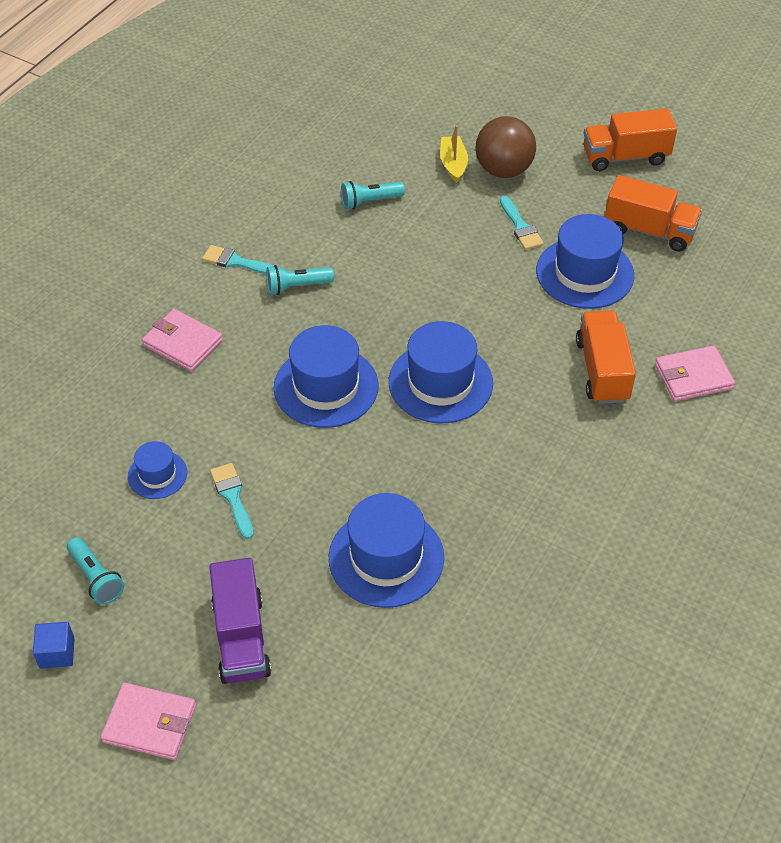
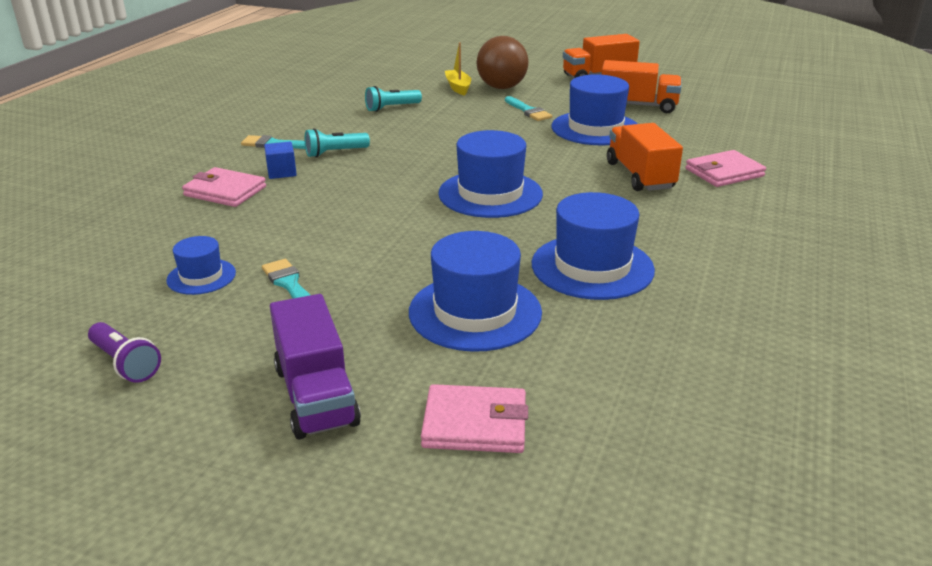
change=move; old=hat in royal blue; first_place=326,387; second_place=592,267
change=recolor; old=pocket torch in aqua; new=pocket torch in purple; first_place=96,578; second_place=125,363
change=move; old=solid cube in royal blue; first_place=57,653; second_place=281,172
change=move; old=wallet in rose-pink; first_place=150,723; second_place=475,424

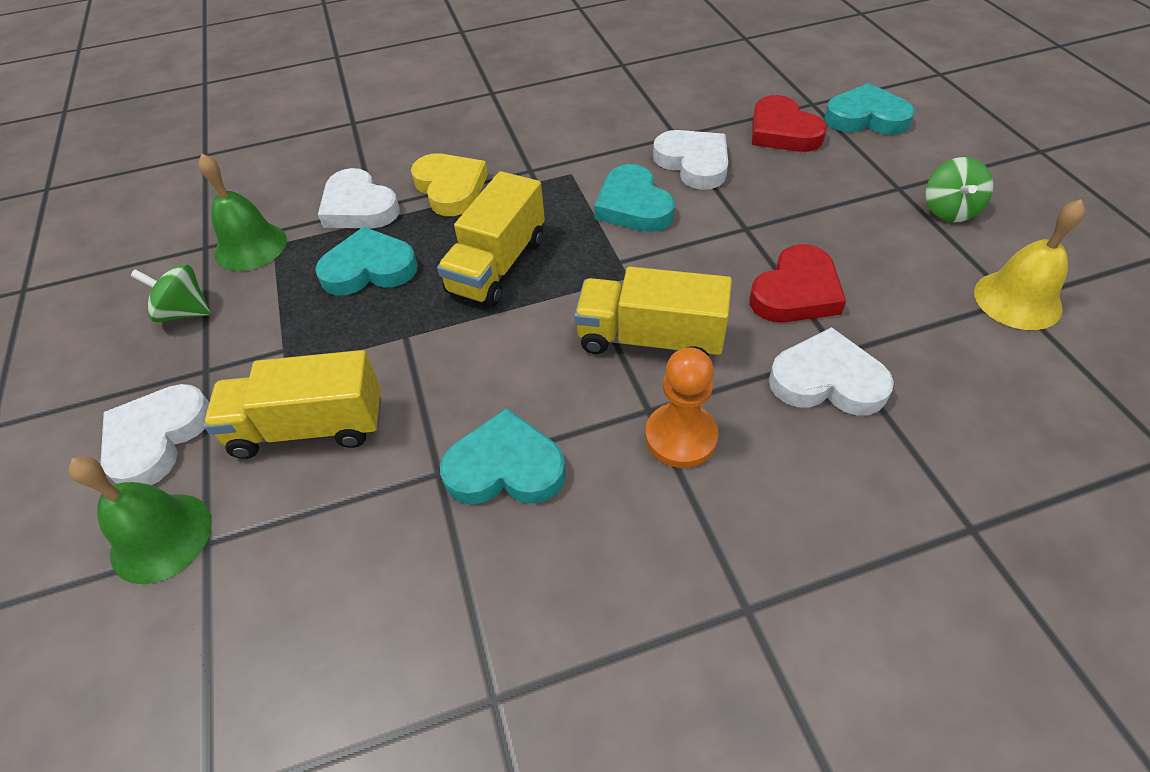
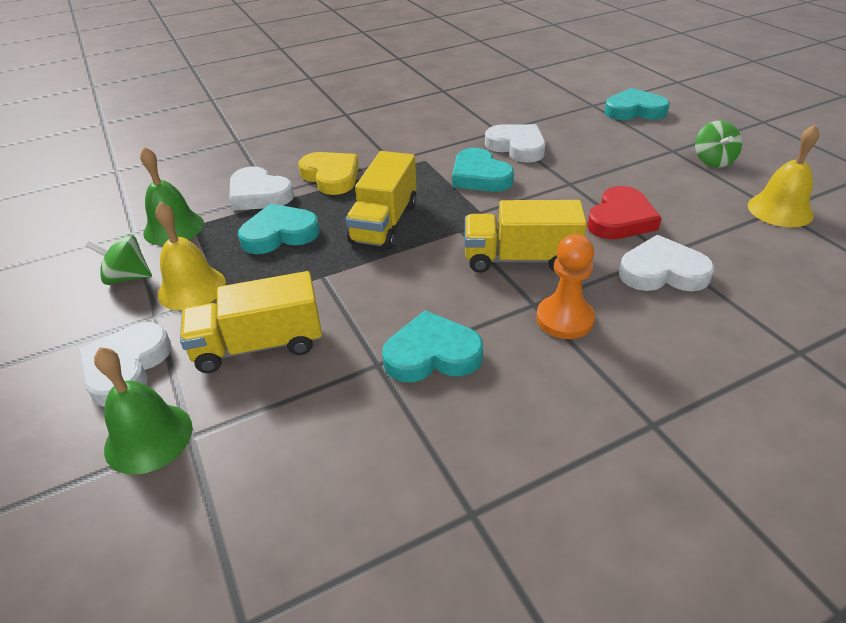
change=delete; old=love heart in scarlet; first_place=782,131
change=insert; new=school bell in golden; second_place=192,288

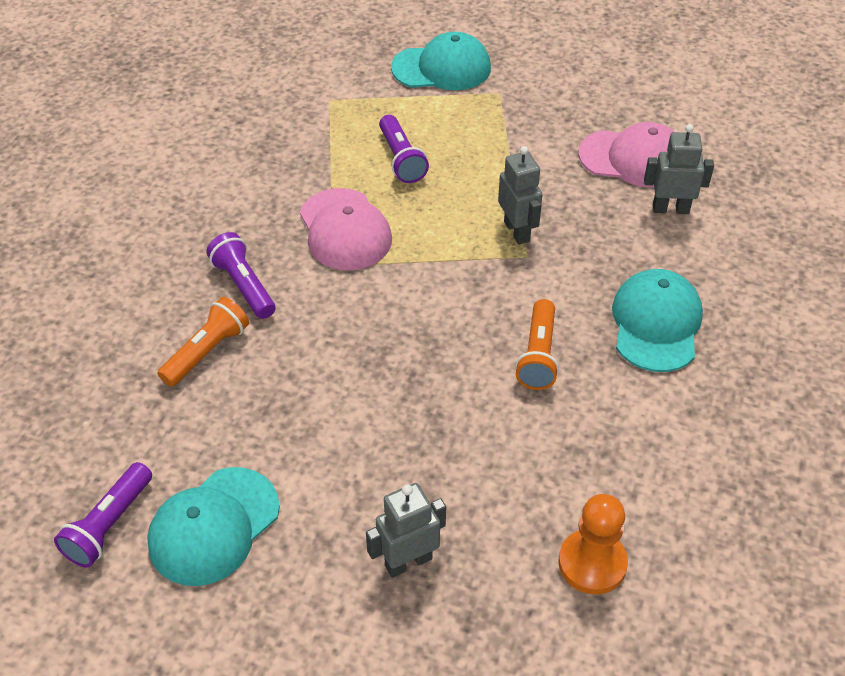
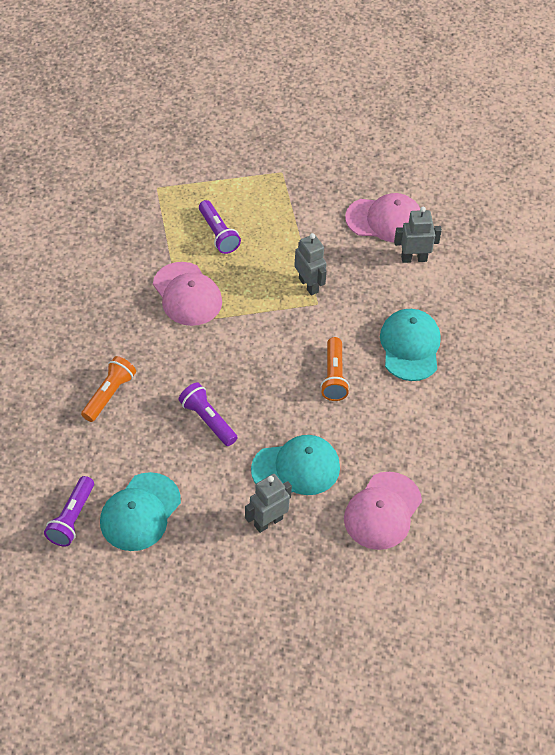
change=move; old=cap in aqua; first_place=441,68; second_place=296,468
change=move; old=pocket torch in purple; first_place=244,286; second_place=208,420
change=replace; old=chess pawn in orange-coloured; new=cap in rose-pink; first_place=592,563; second_place=382,511

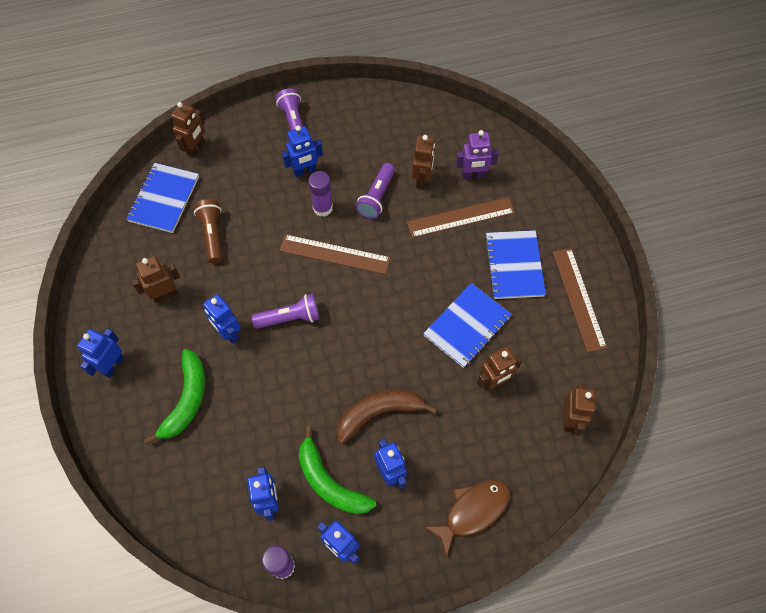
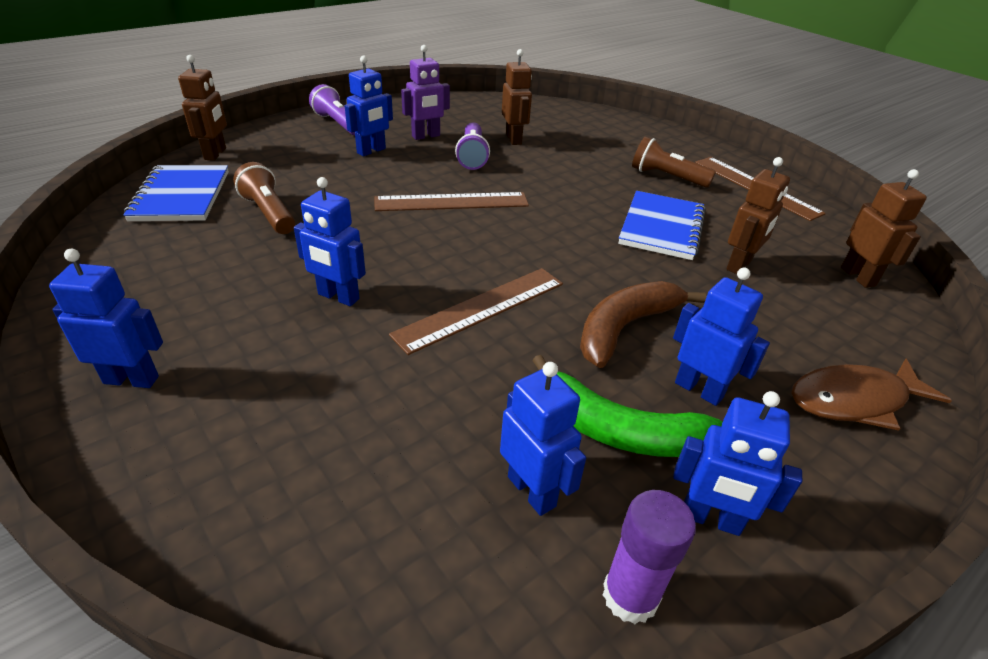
change=move; old=toy robot in purple; first_place=473,175; second_place=426,136
change=delete; old=glue stick in purple; first_place=322,208
change=move; old=measuring stick in dark brown; first_place=460,217; second_place=481,308
change=replace; old=notepad in royal blue; new=pocket torch in dark brown; first_place=514,266; second_place=666,177
change=delete; old=toy robot in dark brown; first_place=165,295
change=delete; old=pocket torch in purple; first_place=290,318
change=rotate; old=toy robot in royal blue; first_place=112,365; second_place=132,379; degrees=90
change=delete; old=banana in emerald; first_place=186,399
change=rotate; old=fish in dark brown; first_place=472,511; second_place=854,400; degrees=-135

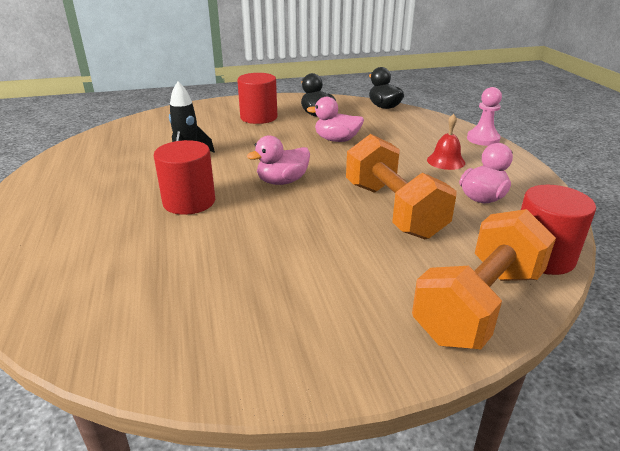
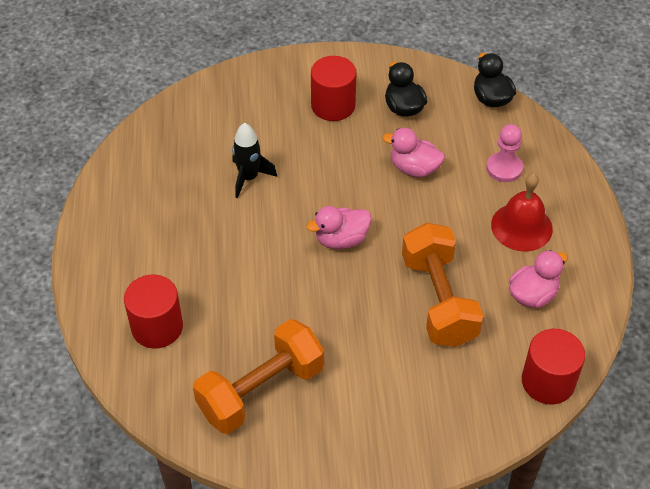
change=move; old=chess pawn in rose-pink; first_place=483,139; second_place=504,168
change=resize; old=school bell in scarlet; first_place=446,161; second_place=521,227; factor=1.51
change=move; old=cylinder shape in scarlet; first_place=189,202; second_place=157,327
change=move; old=hand weight in orange-coloured; first_place=479,305; second_place=261,390

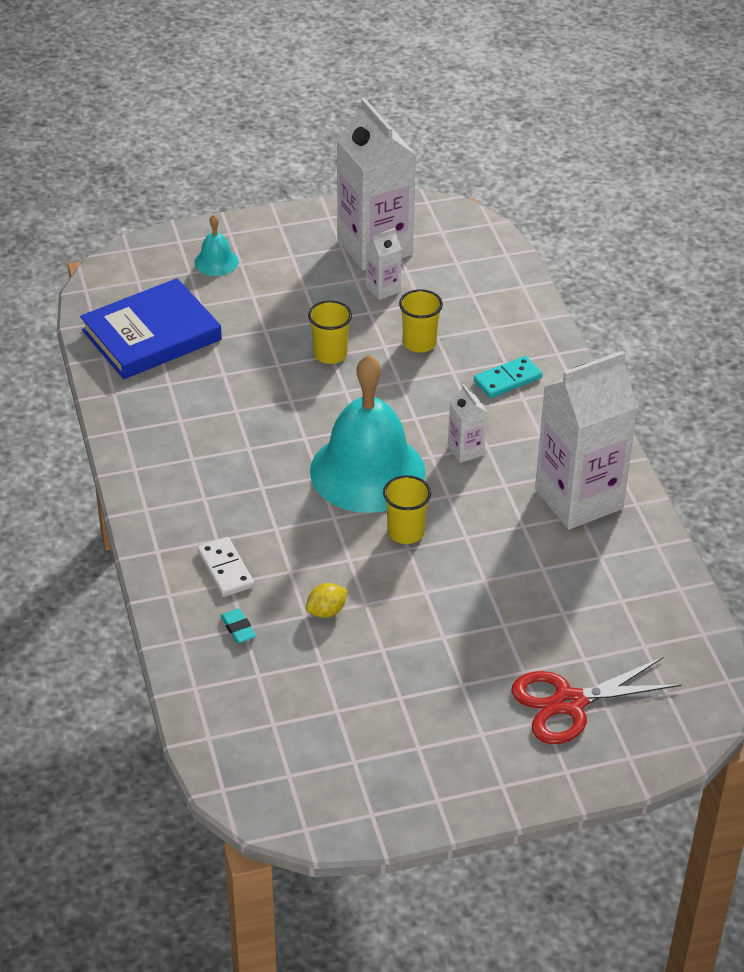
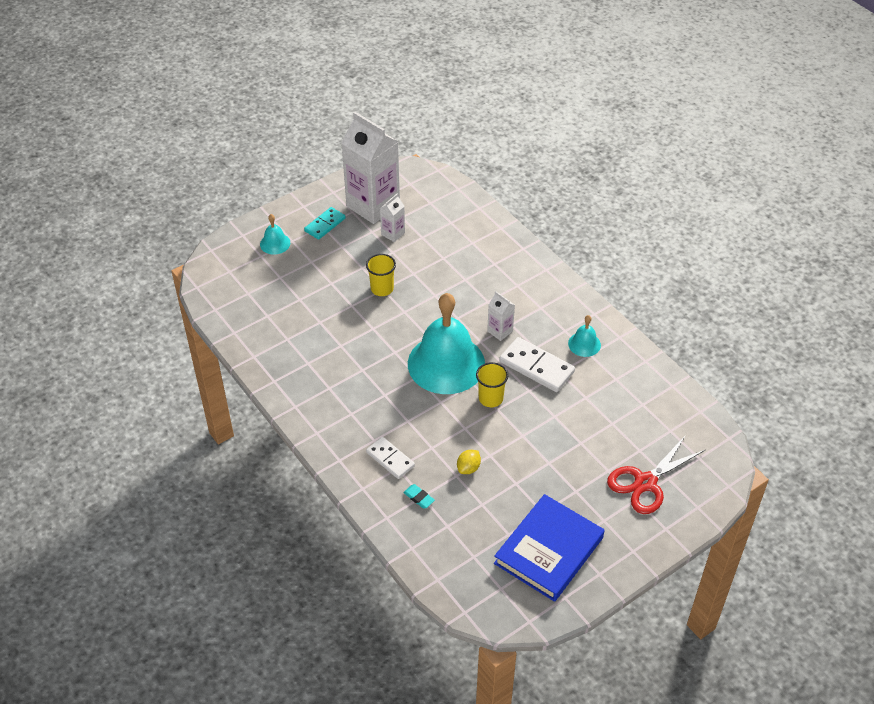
change=move; old=hardback in royal blue; first_place=151,335; second_place=549,550
change=delete; old=tumbler in golden; first_place=419,343
change=replace; old=carton in snow-white; new=school bell in aqua; first_place=578,499; second_place=584,344
change=move; old=domino piece in aqua; first_place=507,379; second_place=325,225
change=insert; new=domino piece in snow-white; second_place=536,367

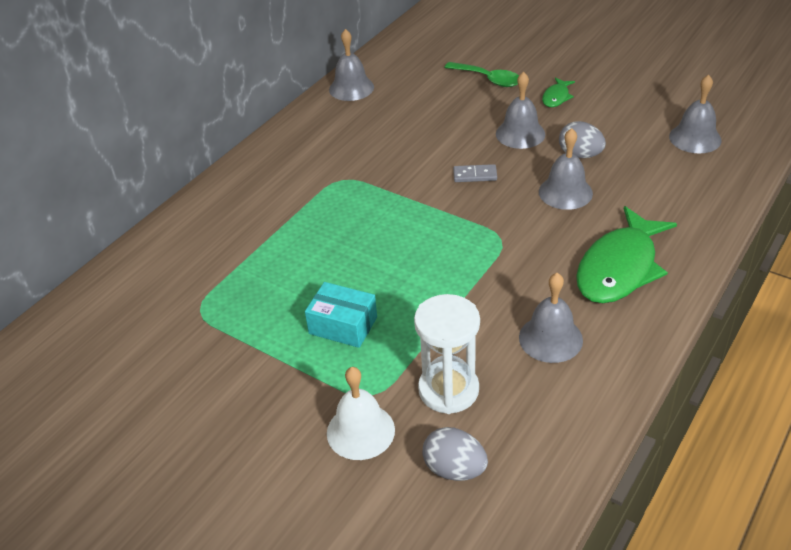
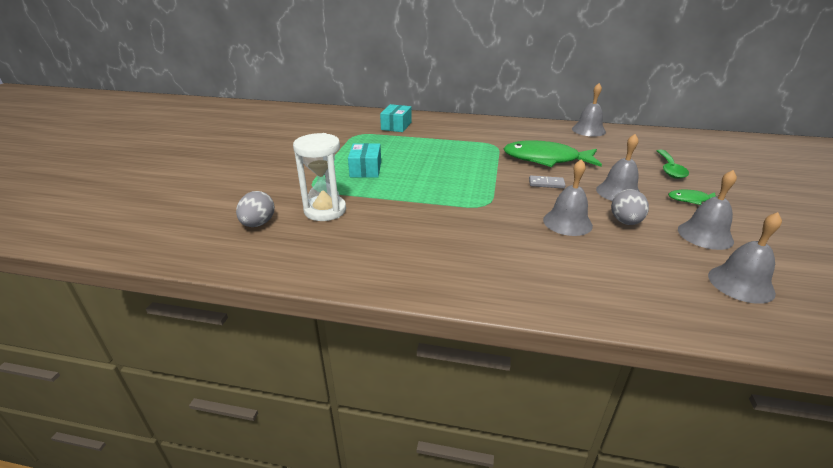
change=rotate; old=domino piece in ash-grey; first_place=475,175; second_place=546,183; degrees=-60
change=move; old=fish in emerald; first_place=619,268; second_place=545,159
change=move; old=school bell in ash-grey; first_place=550,338; second_place=705,235
change=delete; old=school bell in snow-white; first_place=360,431
change=insert; new=package in aqua; second_place=396,126

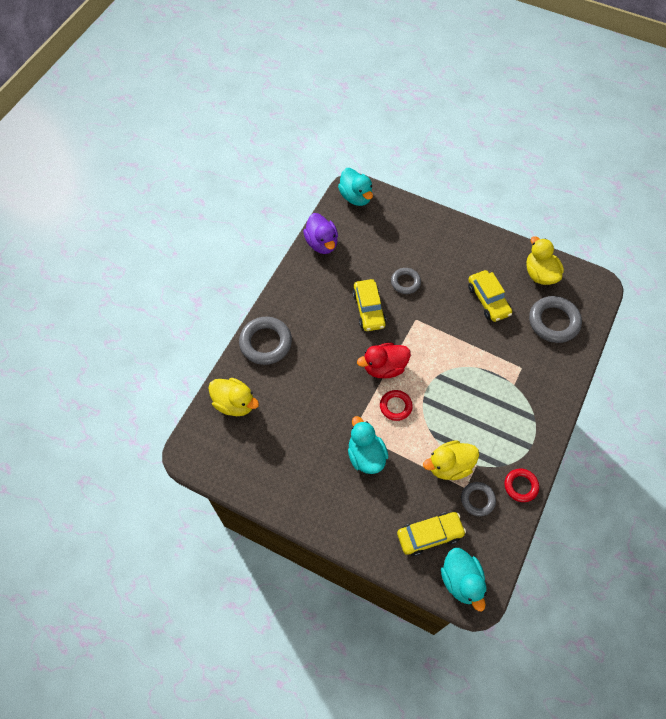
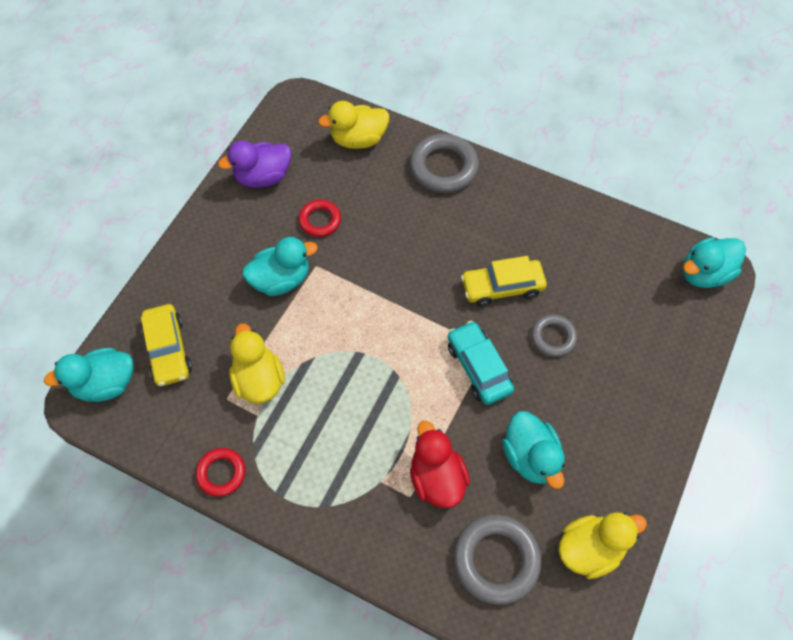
change=move; old=rubber duck in purple; first_place=322,243; second_place=263,177
change=replace; old=car in golden; new=rubber duck in aqua; first_place=488,300; second_place=530,457
change=move; old=rubber duck in scarlet; first_place=384,367; second_place=437,478
change=rotate; old=rubber duck in golden; first_place=235,403; second_place=358,139; degrees=45
change=move; old=torus in scarlet; first_place=395,406; second_place=320,220
change=delete; old=torus in ash-grey; first_place=477,500
change=insert; new=car in aqua; second_place=478,367

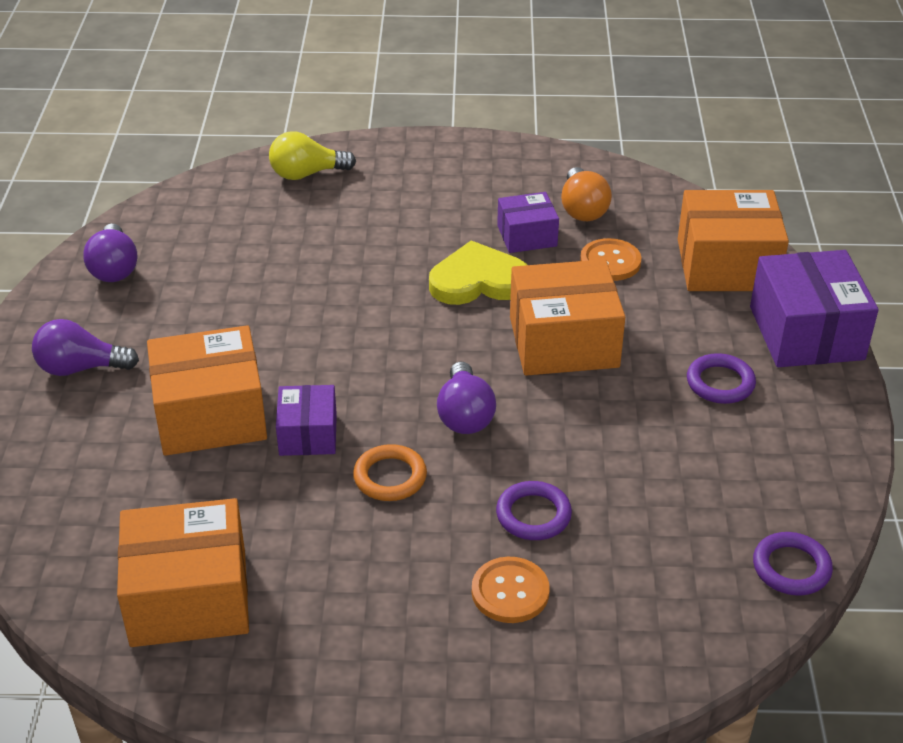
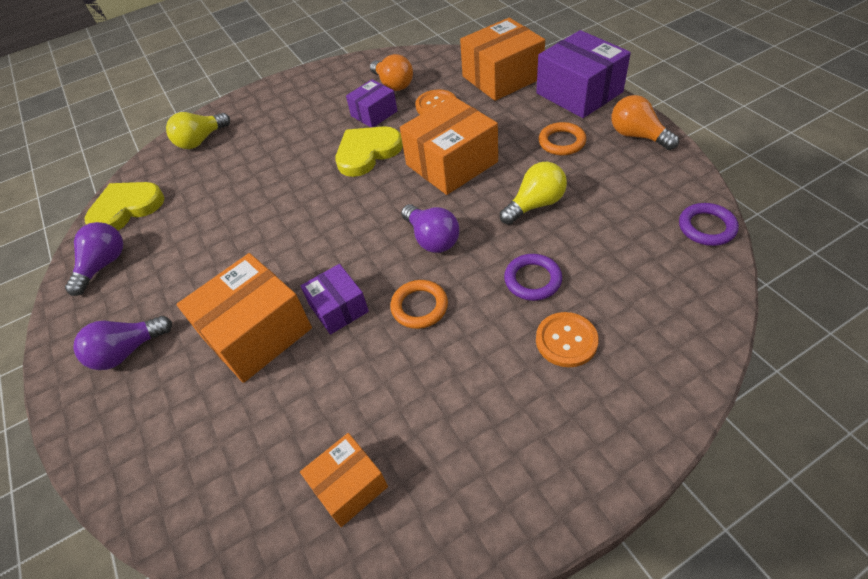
change=rotate; old=light bulb in purple; first_place=114,268; second_place=104,265; degrees=-120
change=recolor; old=torus in purple; new=torus in orange-coloured; first_place=720,383; second_place=561,142
change=resize; old=package in orange-coloured; first_place=189,597; second_place=349,486; factor=0.57
change=insert; new=light bulb in orange-coloured; second_place=637,136
change=insert; new=light bulb in golden; second_place=535,204
change=insert; new=love heart in golden; second_place=126,209

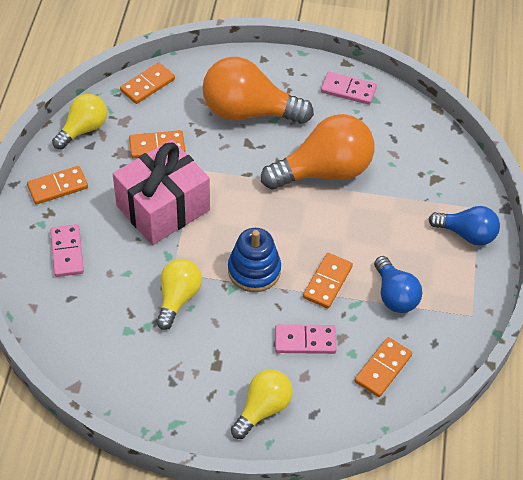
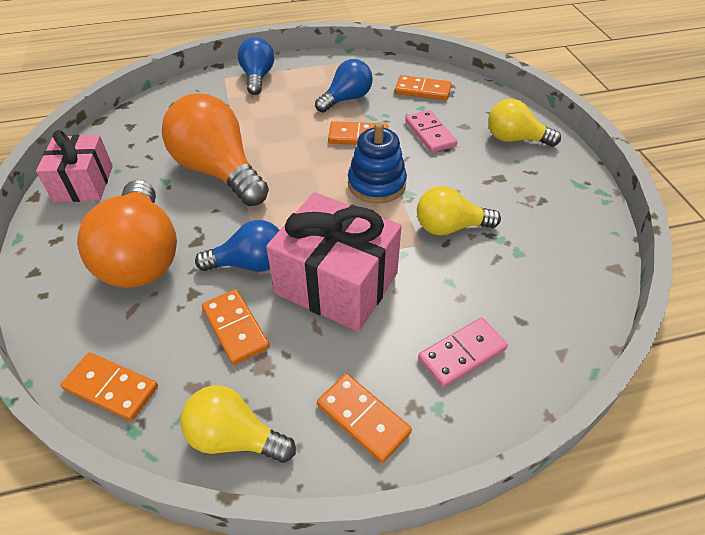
change=replace; old=domino piece in rose-pink; new=present in rose-pink; first_place=348,90; second_place=83,183
change=insert; new=light bulb in royal blue; second_place=250,264

